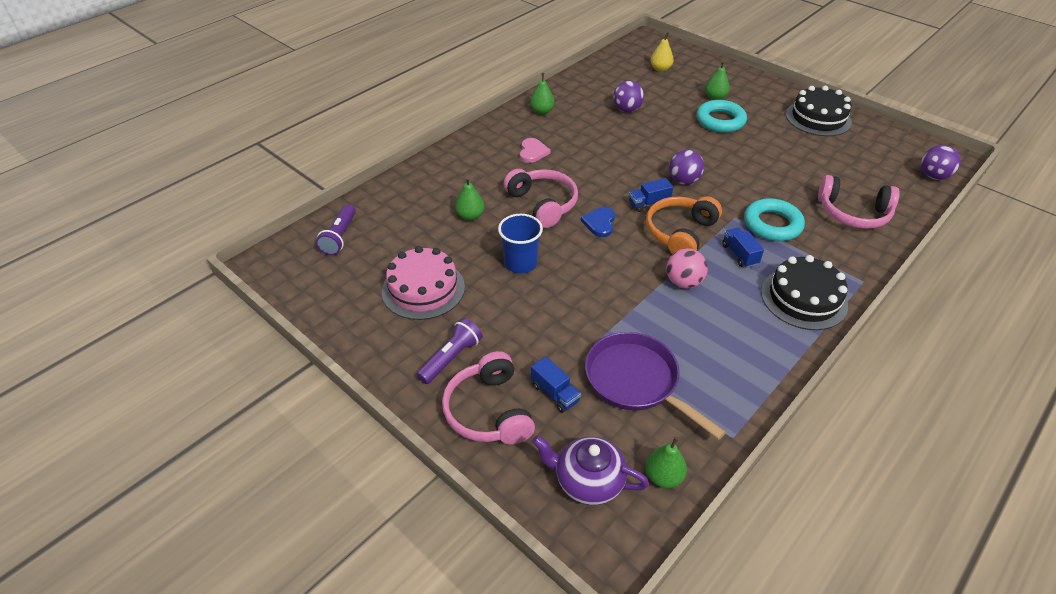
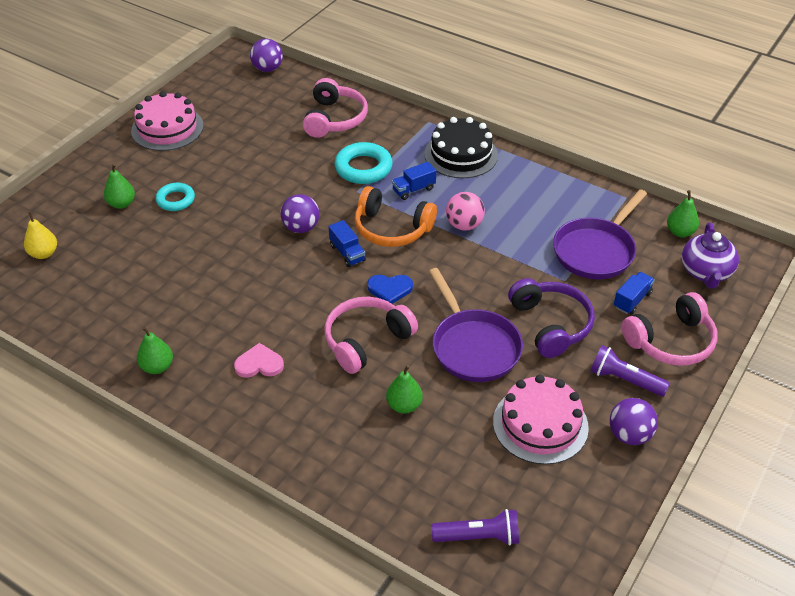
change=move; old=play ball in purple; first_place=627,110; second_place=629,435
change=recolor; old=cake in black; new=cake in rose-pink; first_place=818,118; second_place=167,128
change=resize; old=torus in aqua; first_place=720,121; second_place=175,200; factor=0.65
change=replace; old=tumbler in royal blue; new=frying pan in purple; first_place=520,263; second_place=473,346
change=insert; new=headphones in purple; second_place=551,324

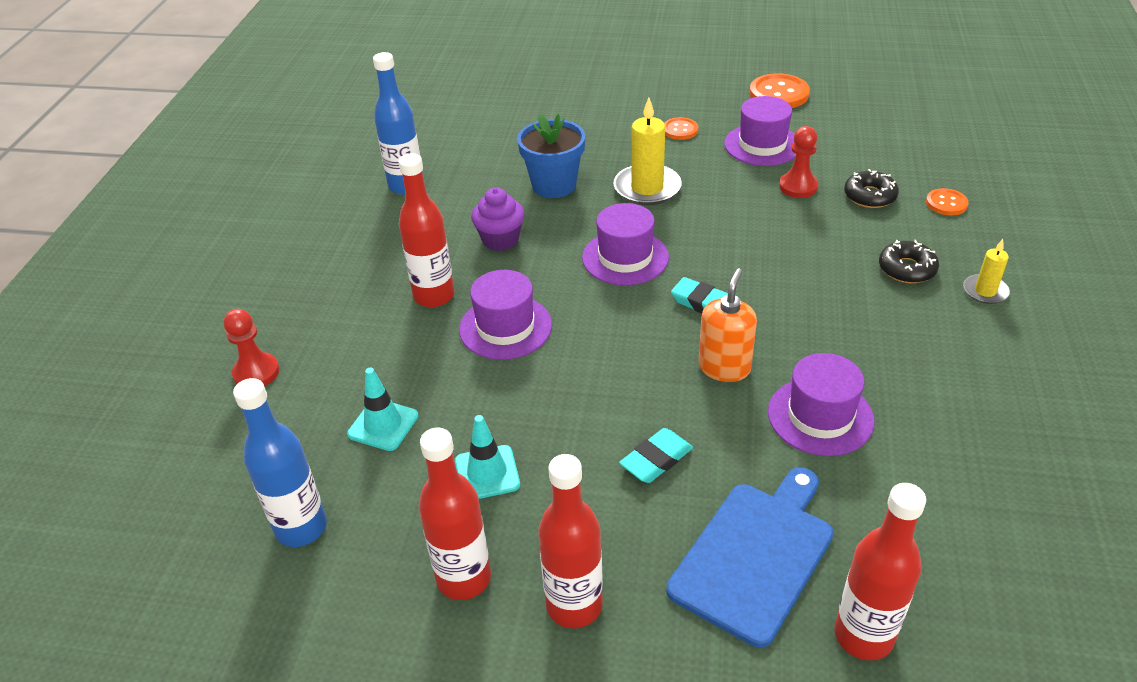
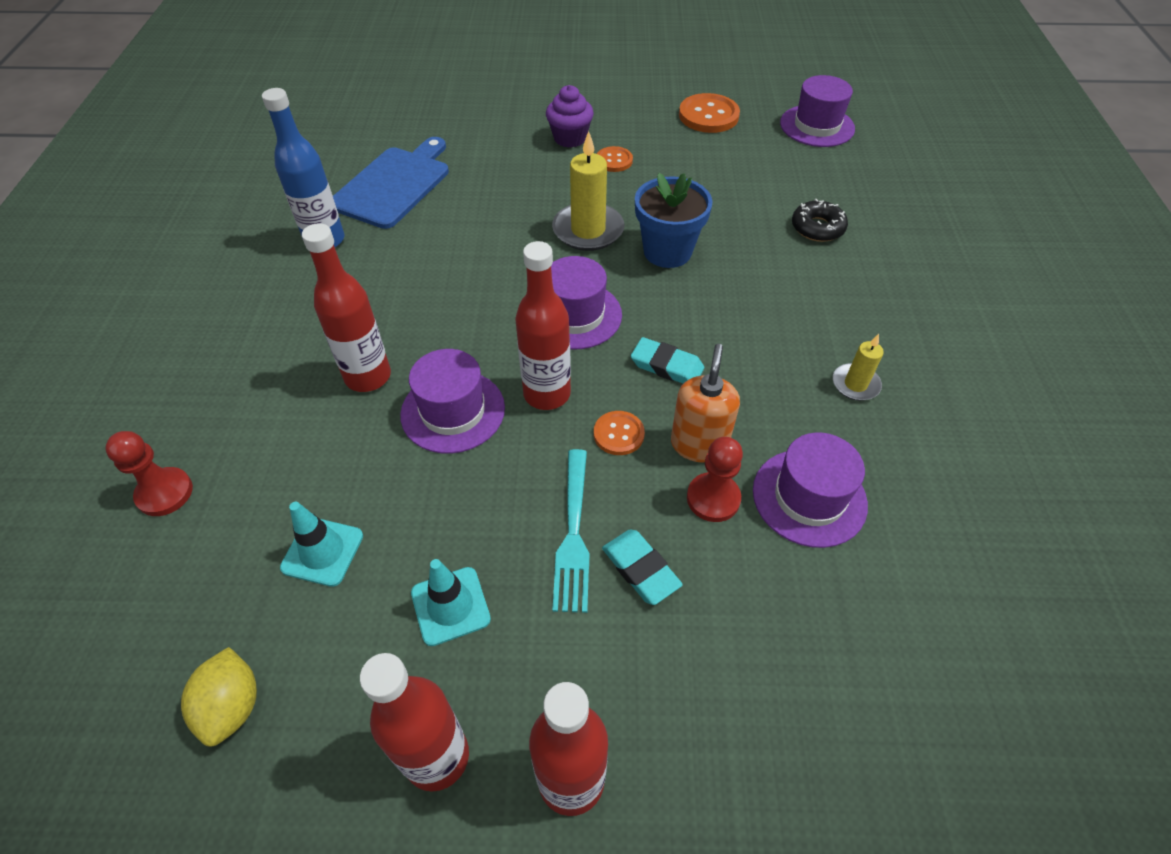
change=move; old=hat in purple; first_place=762,145; second_place=817,126
change=move; old=potted plant in royal blue; first_place=554,185; second_place=667,251
change=move; old=chess pawn in scarlet; first_place=798,187; second_place=713,498
change=move; old=fairy cake in purple; first_place=500,240; second_place=570,138
change=move; old=button in orange-coloured; first_place=946,203; second_place=618,434
change=move; old=candle in golden; first_place=985,291; second_place=855,384
change=delete; old=donut in black; first_place=907,269
change=replace; old=bottle in royal blue; new=lemon in golden; first_place=301,528; second_place=232,706
change=rotate; old=pencil eraser in aqua; first_place=656,459; second_place=640,569; degrees=-75
change=move; old=cutting board in royal blue; first_place=755,556; second_place=394,185
change=move; old=bottle in scarlet; first_place=863,636; second_place=547,394
change=insert; new=table fork in aqua; second_place=573,533

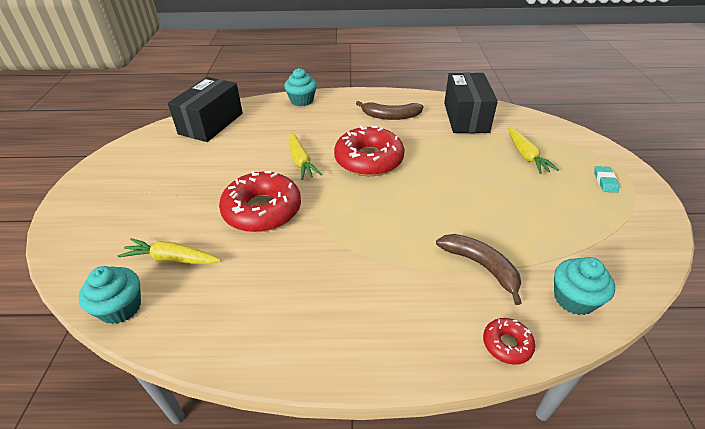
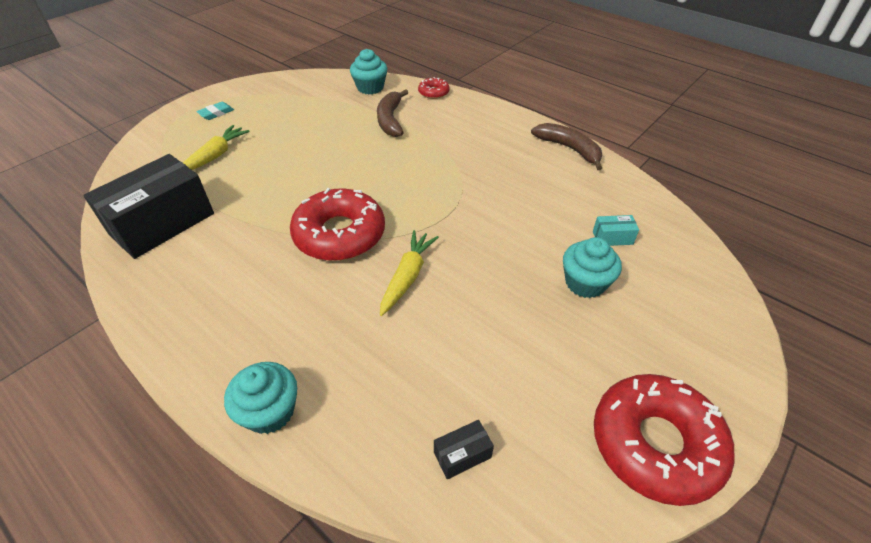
change=resize; old=package in black; first_place=211,123; second_place=462,455; factor=0.4
change=move; old=banana in dark brown; first_place=390,116; second_place=569,149
change=move; old=donut in scarlet; first_place=262,210; second_place=655,443
change=replace; old=root vegetable in golden; new=package in aqua; first_place=172,259; second_place=612,238
change=move; old=fairy cake in aqua; first_place=121,307; second_place=585,283

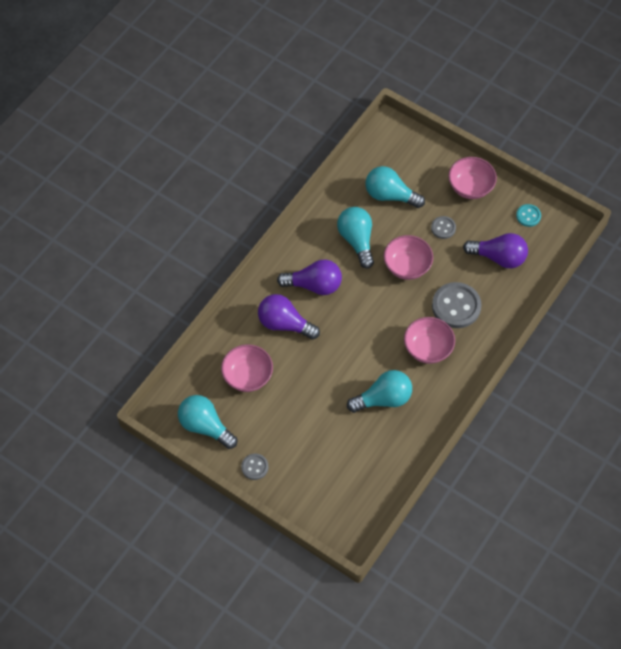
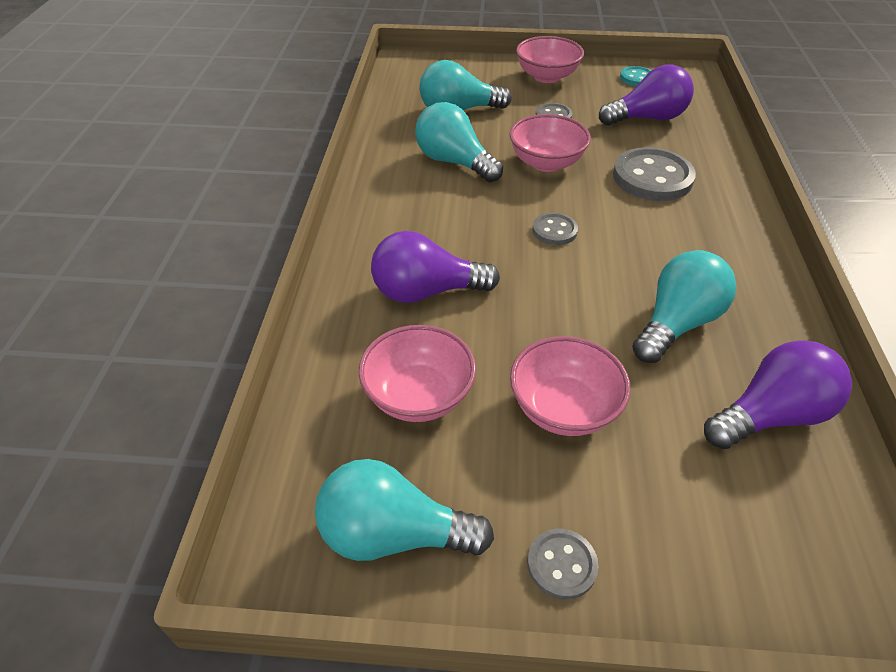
change=move; old=light bulb in purple; first_place=314,285; second_place=770,415
change=move; old=bowl in rose-pink; first_place=428,348; second_place=563,408
change=insert; new=button in ash-grey; second_place=554,230

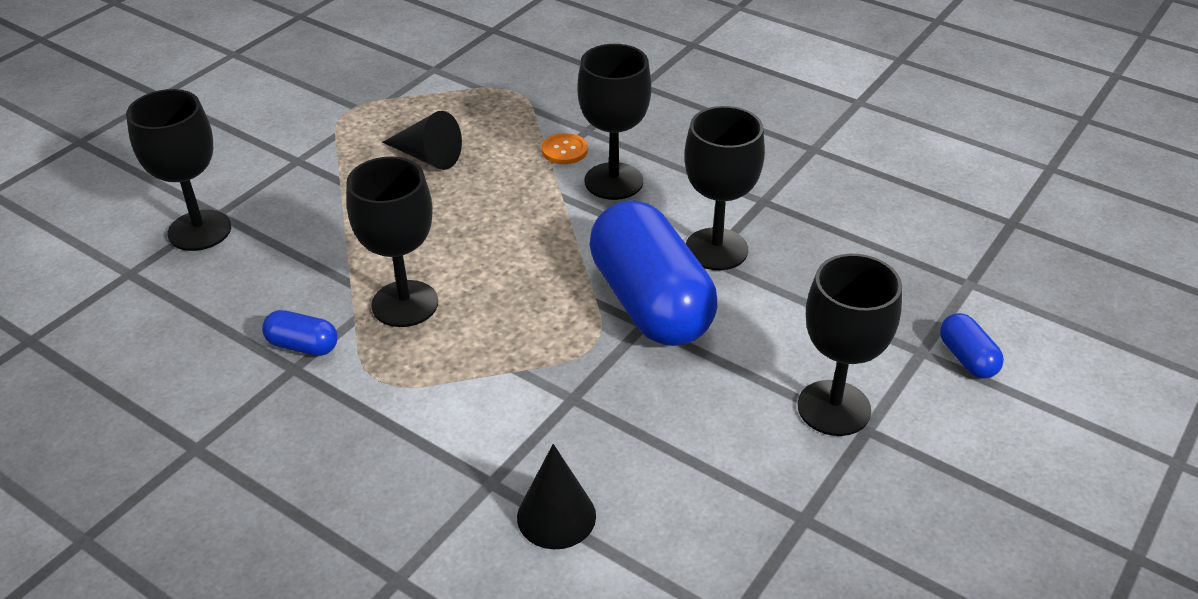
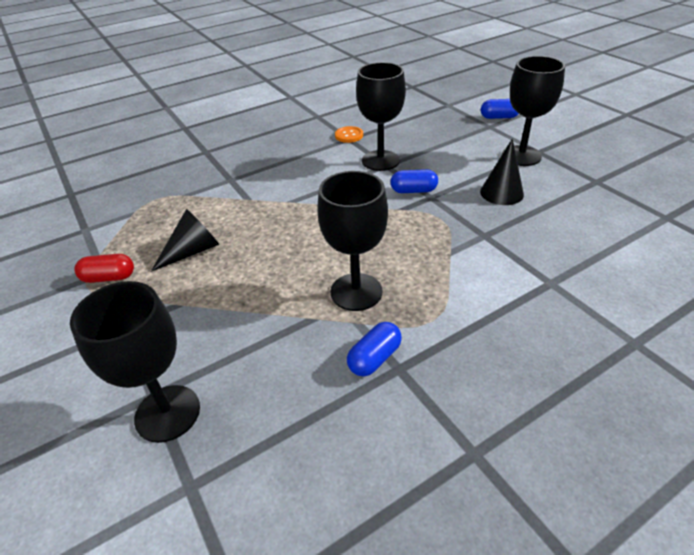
change=delete; old=goblet in black; first_place=613,181
change=move; old=button in orange-coloured; first_place=564,150; second_place=349,135
change=resize; old=pill shape in royal blue; first_place=650,303; second_place=413,191; factor=0.42
change=move; old=cone in black; first_place=556,516; second_place=501,193
change=insert; new=pill shape in scarlet; second_place=109,278

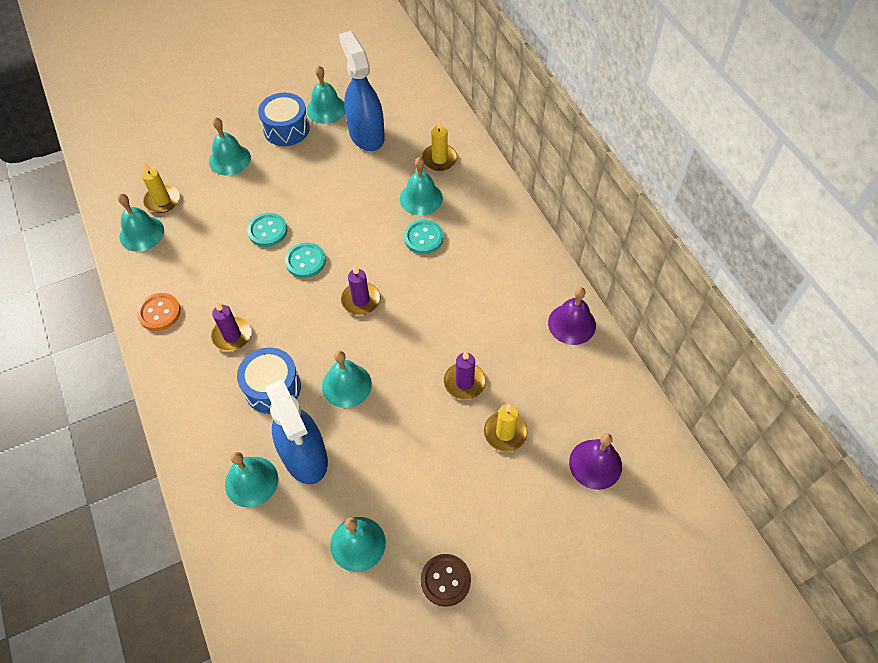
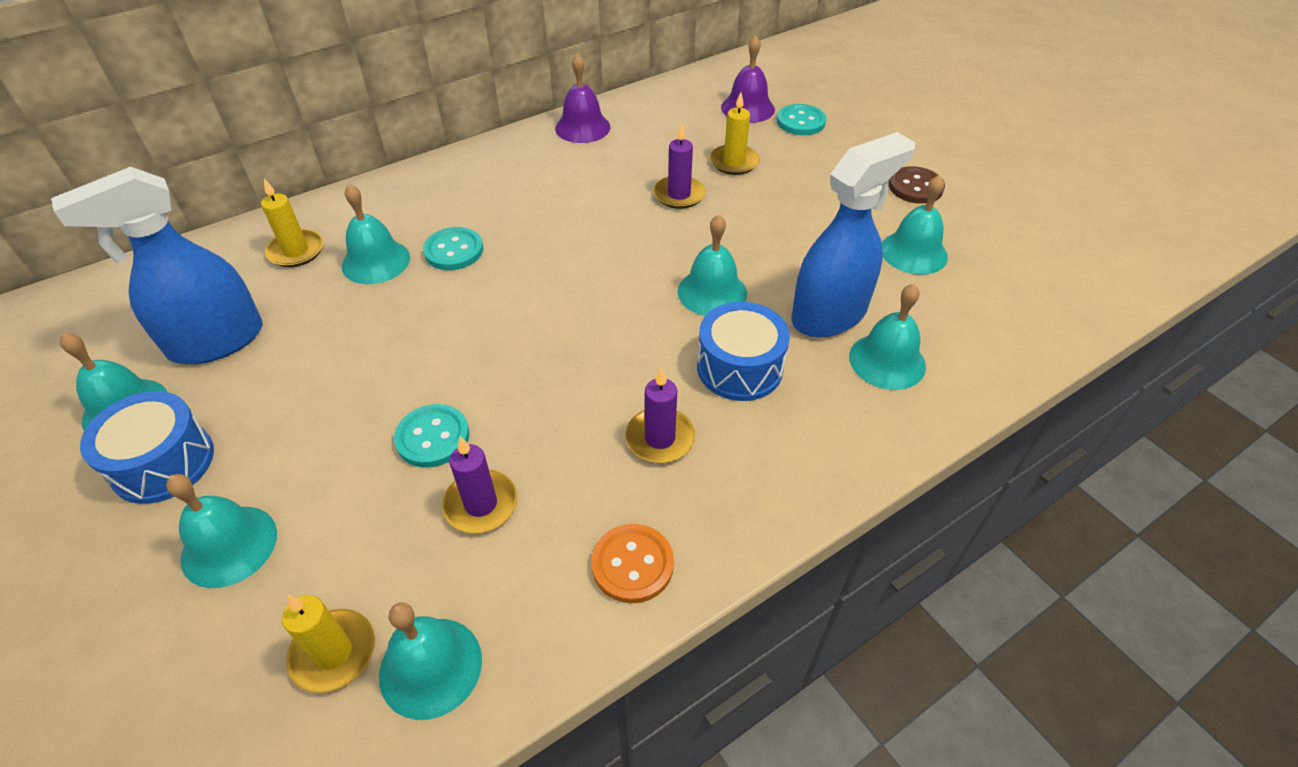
change=move; old=button in aqua; first_place=305,261; second_place=800,122
change=move; old=candle in purple; first_place=361,300; second_place=481,504

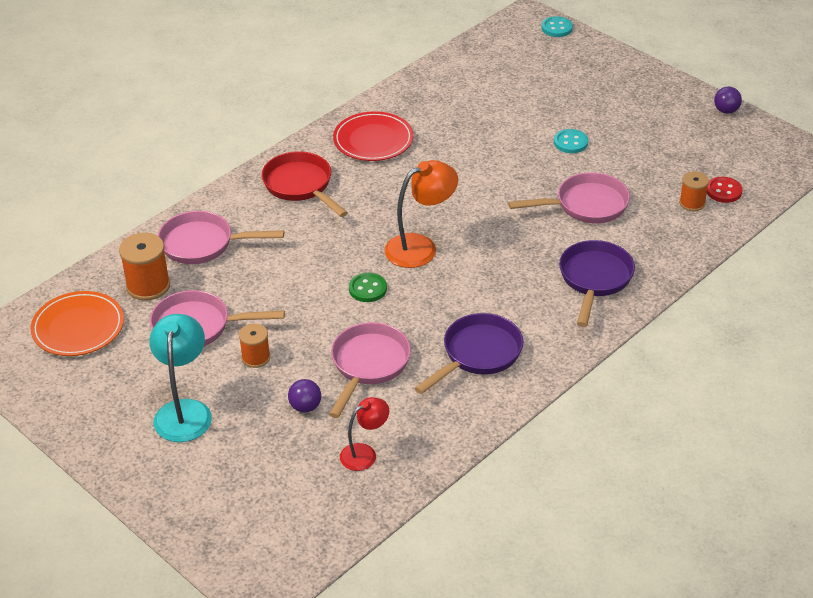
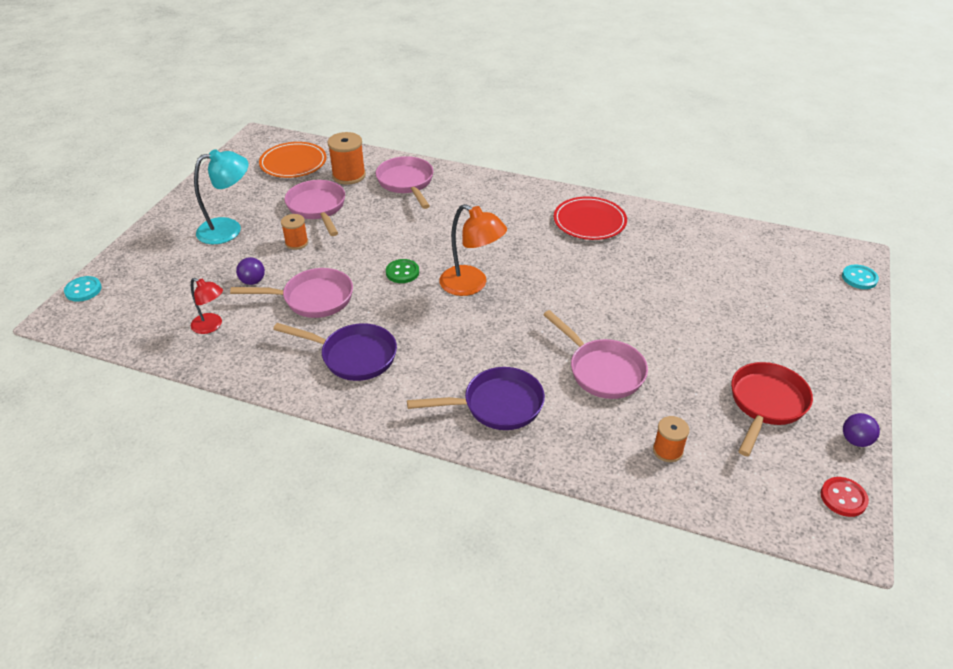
change=move; old=button in aqua; first_place=570,142; second_place=83,290
change=move; old=frying pan in scarlet; first_place=300,186; second_place=766,404
change=move; old=button in scarlet; first_place=723,191; second_place=843,498

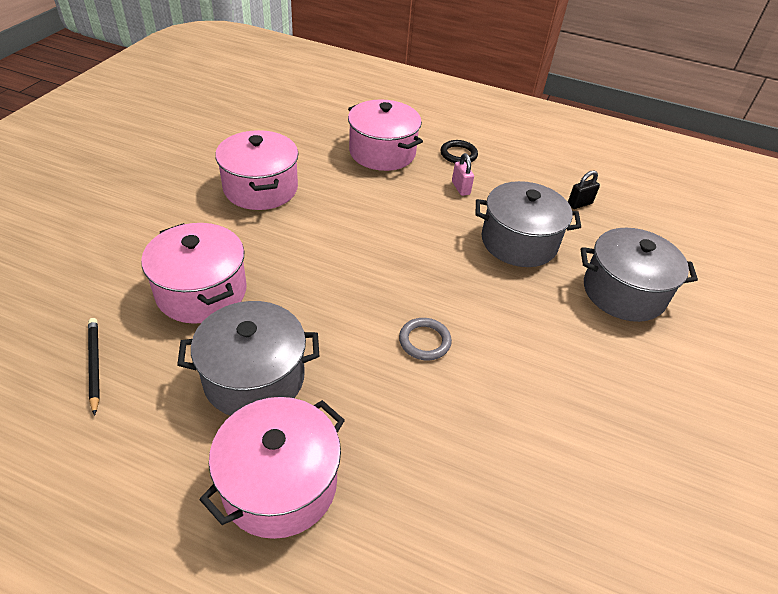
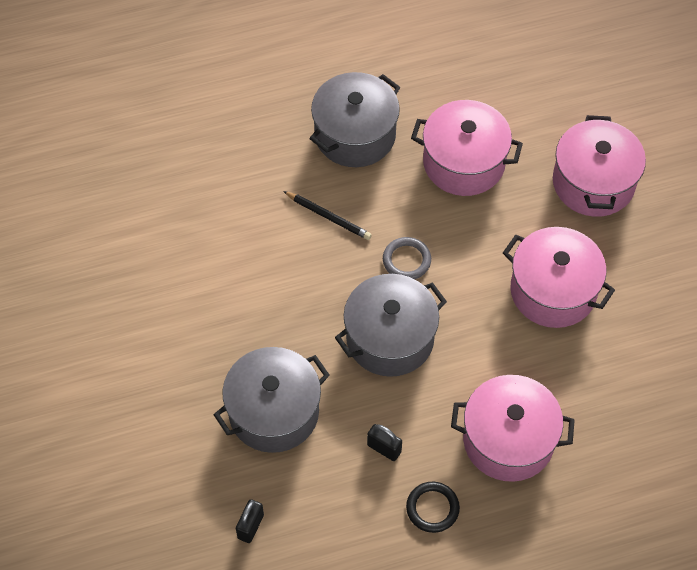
change=recolor; old=lock in rose-pink; new=lock in black; first_place=460,188; second_place=384,448
change=move; old=pot in ash-grey; first_place=623,292; second_place=390,338
change=move; old=lead pencil in black; first_place=94,365; second_place=328,217
change=move; old=torus in ash-grey; first_place=424,341; second_place=406,260
change=move; old=pot in rose-pink; first_place=280,484; second_place=593,183

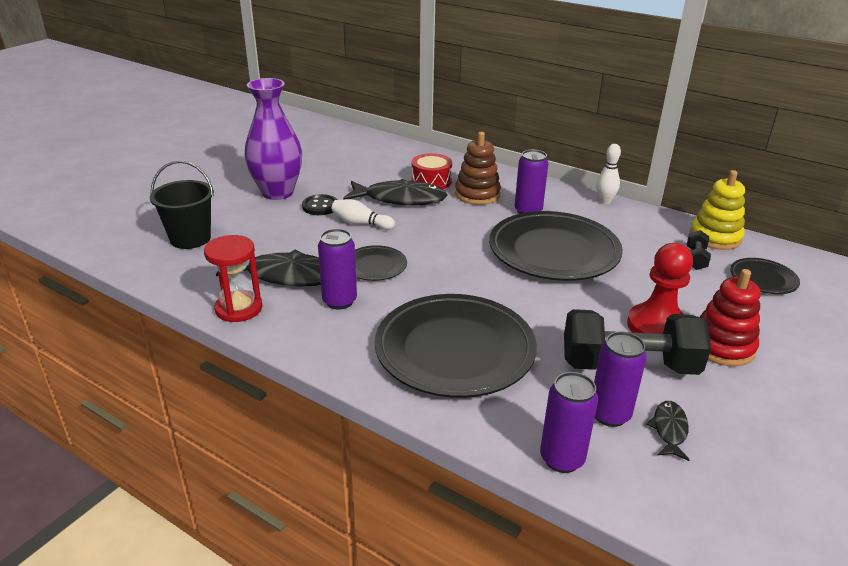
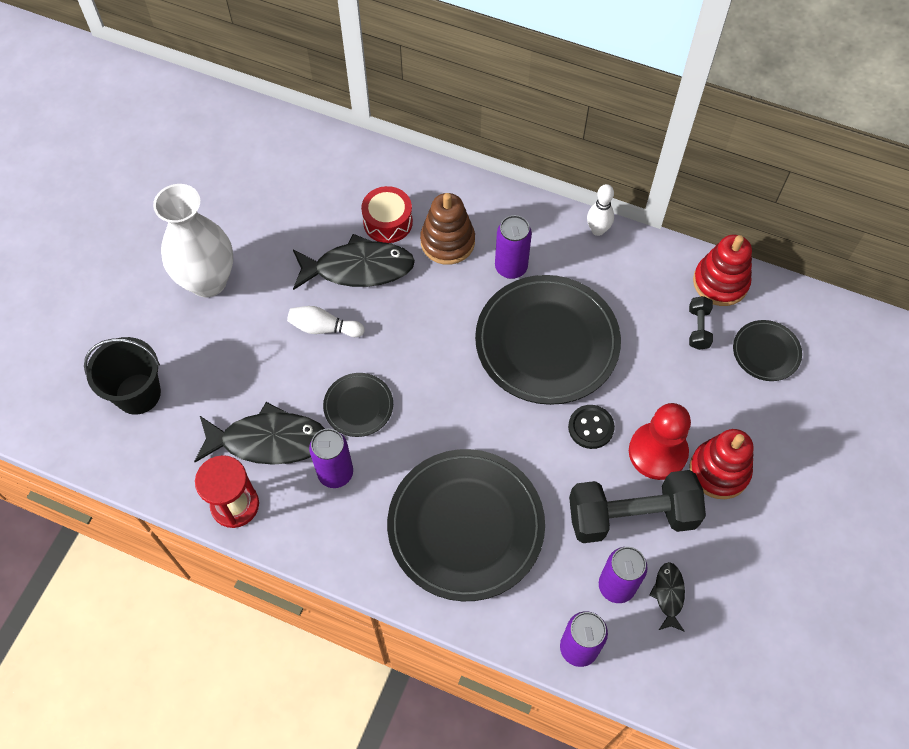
change=recolor; old=flower vase in purple; new=flower vase in snow-white; first_place=277,192; second_place=208,281
change=recolor; old=stacking toy in golden; new=stacking toy in scarlet; first_place=715,237; second_place=720,282
change=move; old=button in black; first_place=320,206; second_place=591,427

